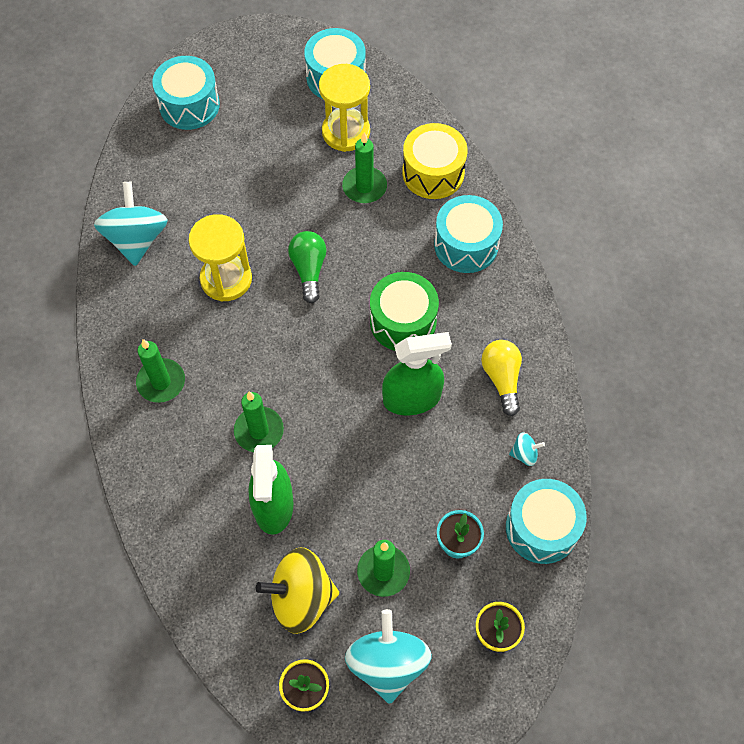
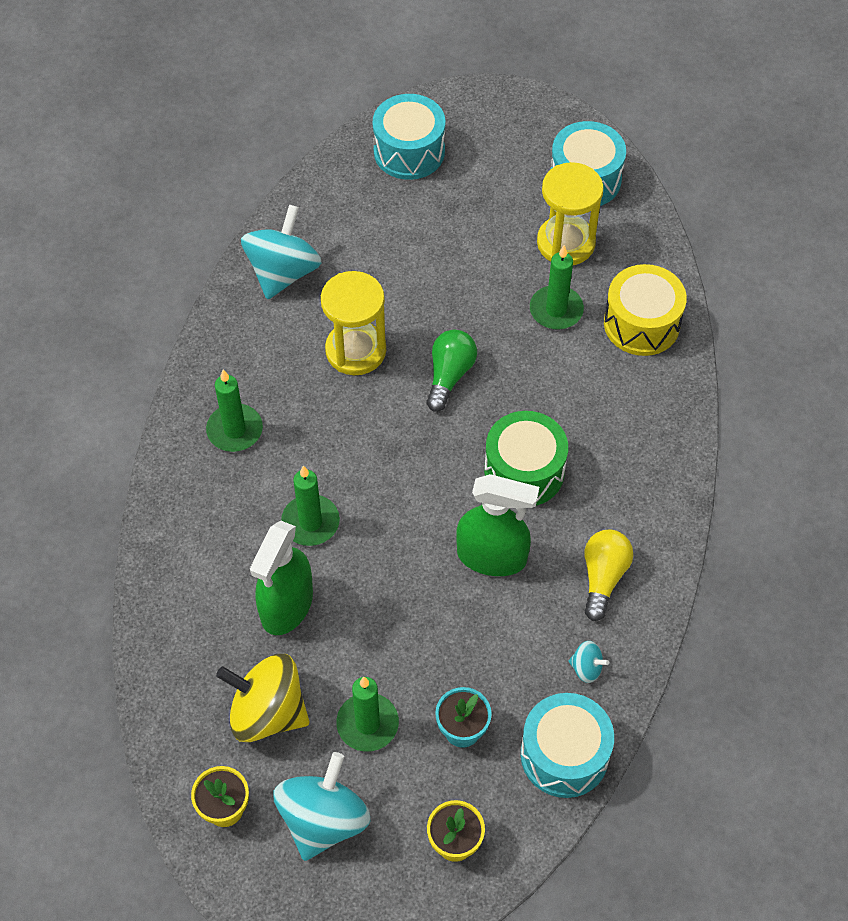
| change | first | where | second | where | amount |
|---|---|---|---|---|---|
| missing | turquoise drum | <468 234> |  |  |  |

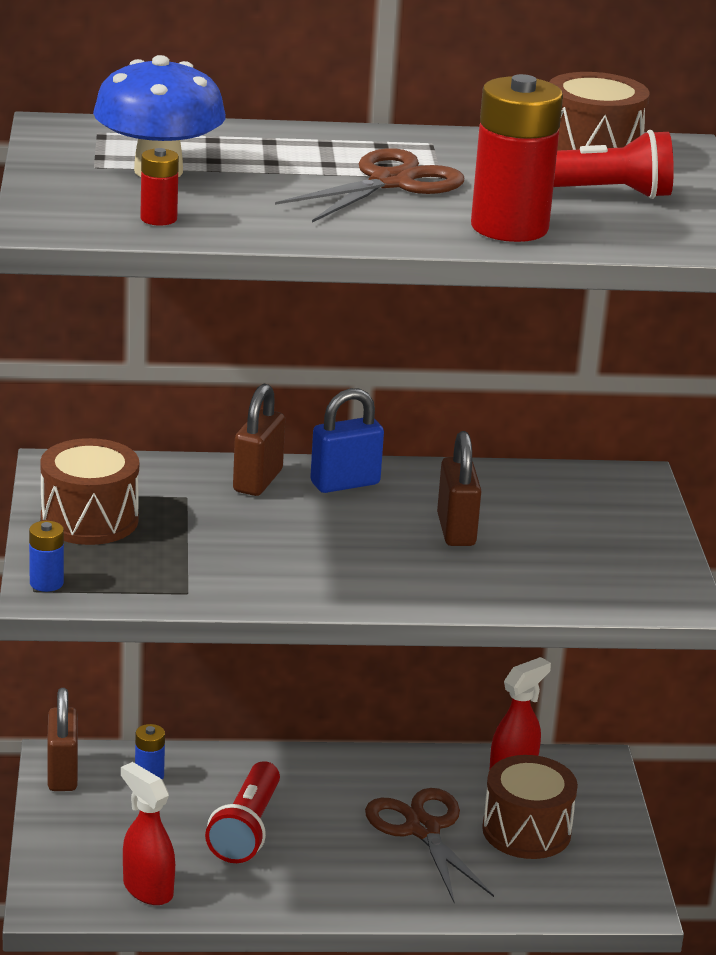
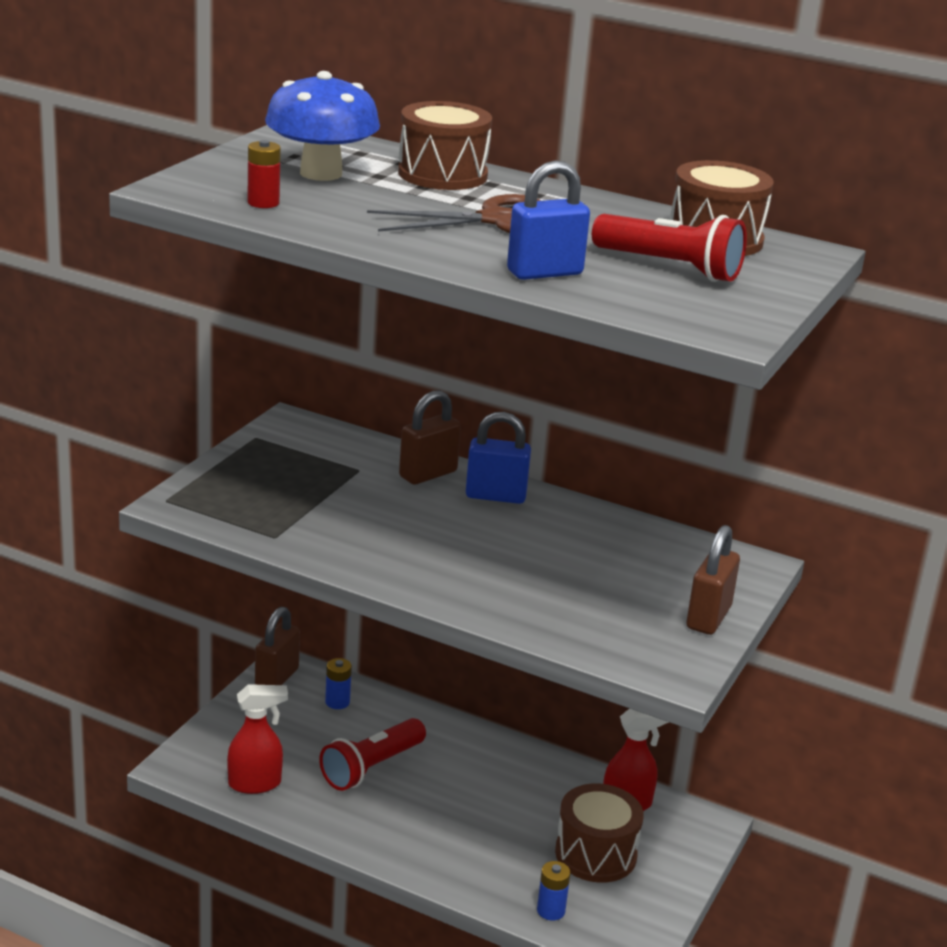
| change | first | where | second | where | amount |
|---|---|---|---|---|---|
| missing | brown scissors | <429 845> |  |  |  |
| relocated | blue battery | <46 556> |  | <554 891> |  |
| relocated | brown drum | <89 491> |  | <445 145> |  |
| relocated | brown padlock | <459 488> |  | <713 580> |  |
| exchanged | red battery | <517 158> | blue padlock | <548 220> |  |
| spun | red spray bottle | <148 833> |  | <257 739> | 90 degrees clockwise |

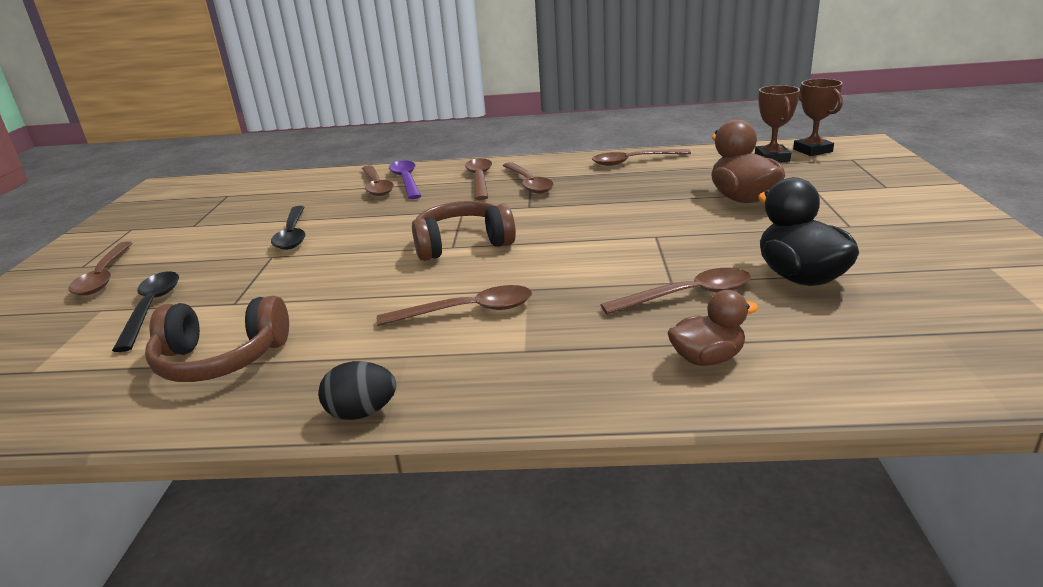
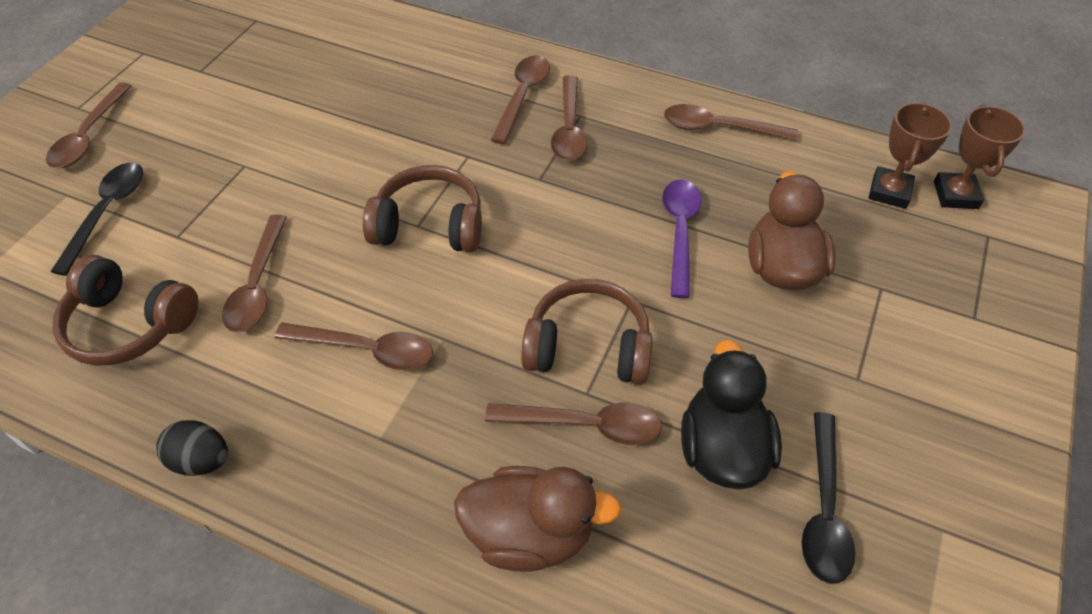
| change | first | where | second | where | amount |
|---|---|---|---|---|---|
| appeared |  |  | brown headphones | <587 332> |  |
| relocated | black spoon | <288 228> |  | <828 498> |  |
| relocated | brown spoon | <378 180> |  | <254 273> |  |
| relocated | purple spoon | <405 179> |  | <682 238> |  |
| size | brown duck | <713 328> |  | <538 519> | x1.58 |

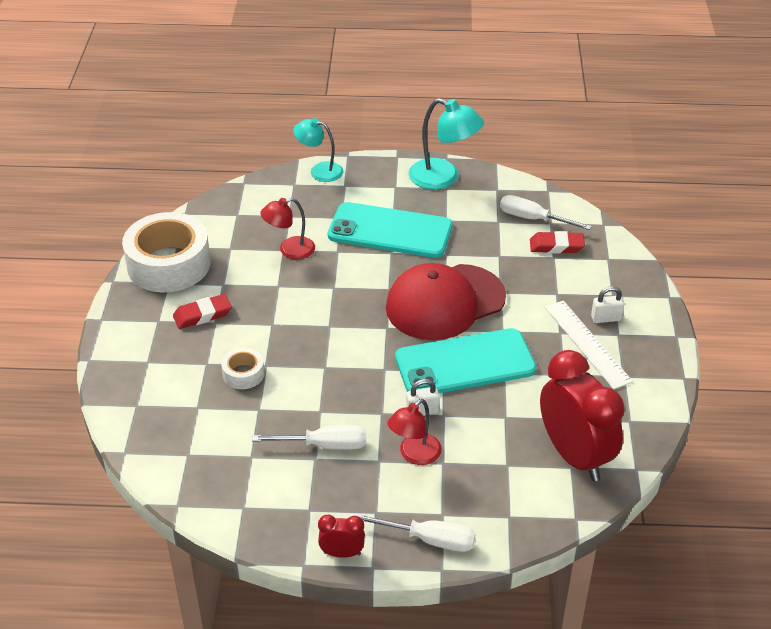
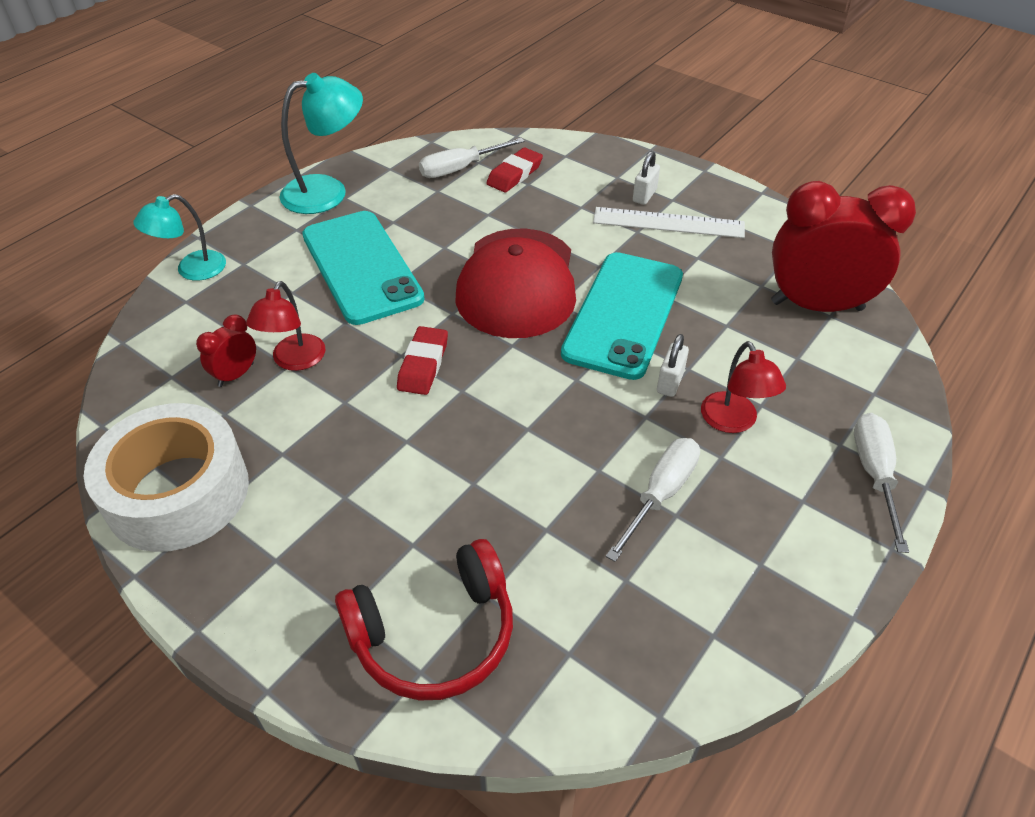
| change | first | where | second | where | amount |
|---|---|---|---|---|---|
| missing | white tape | <242 368> |  |  |  |
| appeared |  |  | red headphones | <424 620> |  |
| relocated | red eraser | <202 311> |  | <422 360> |  |
| relocated | red clock | <341 536> |  | <226 350> |  |
| spun | turquoise phone | <390 230> |  | <363 268> | 75 degrees counterclockwise |
| spun | white screwdriver | <416 533> |  | <881 483> | 45 degrees counterclockwise |

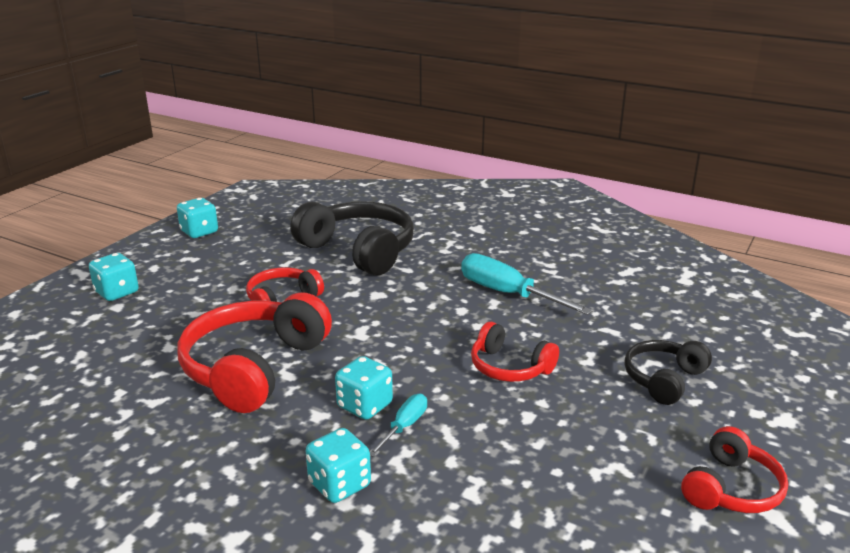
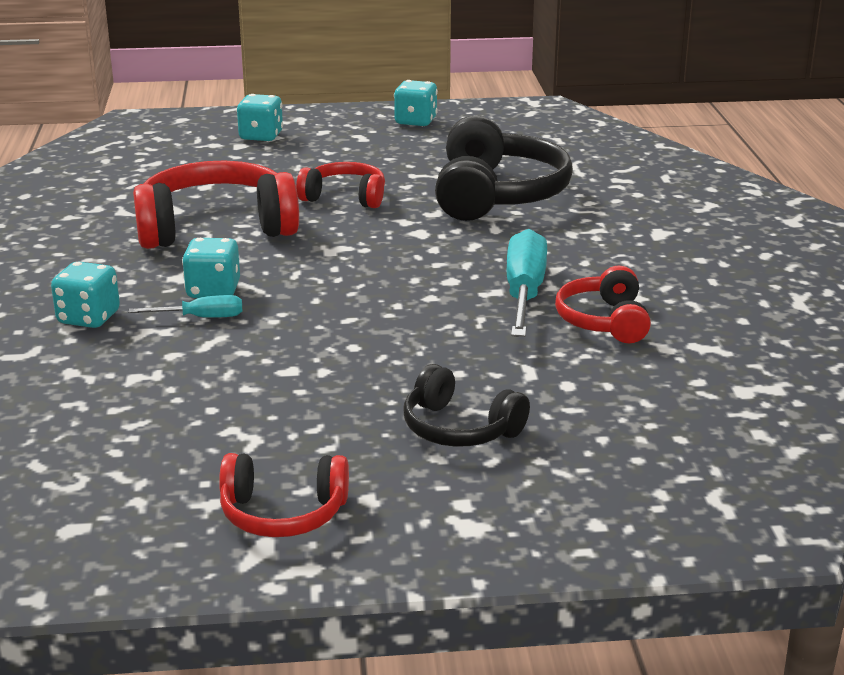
| change | first | where | second | where | amount |
|---|---|---|---|---|---|
| relocated | red headphones | <515 352> |  | <603 304> |  |
| spun | black headphones | <668 372> |  | <466 405> | 150 degrees counterclockwise |

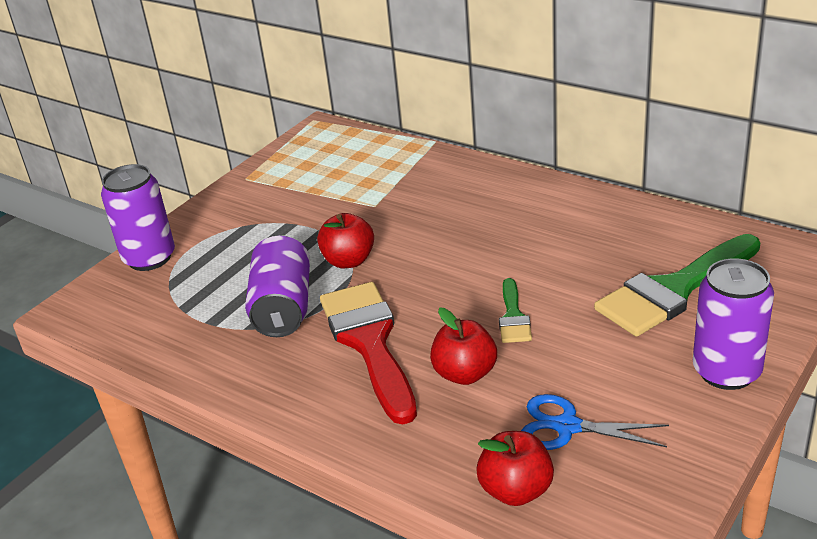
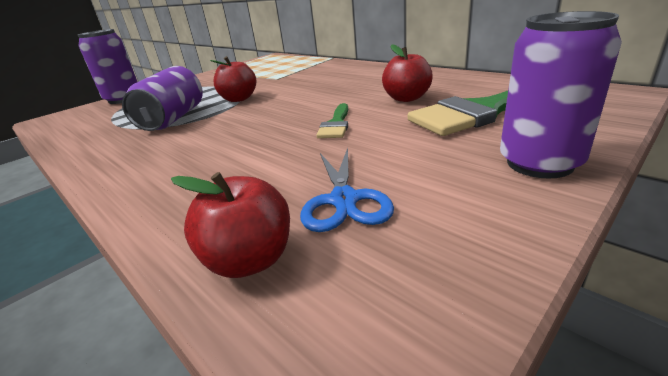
| change | first | where | second | where | amount |
|---|---|---|---|---|---|
| missing | red brush | <368 353> |  |  |  |
| relocated | red apple | <463 346> |  | <407 73> |  |
| spun | blue scissors | <595 422> |  | <347 190> | 120 degrees counterclockwise |

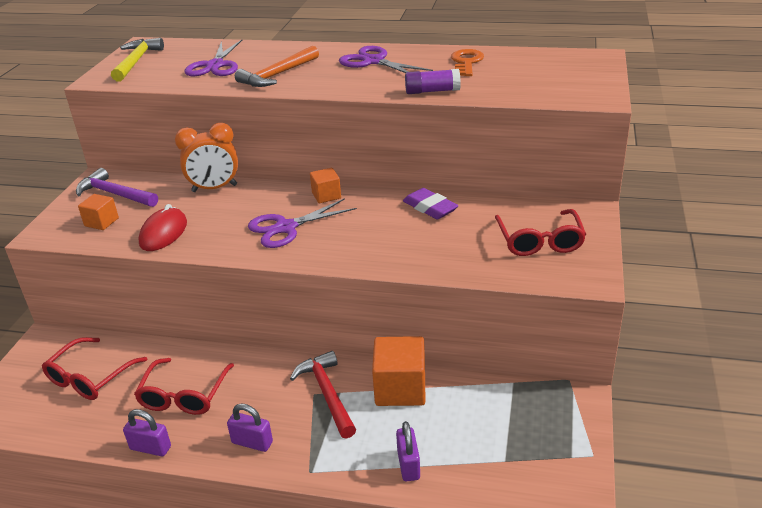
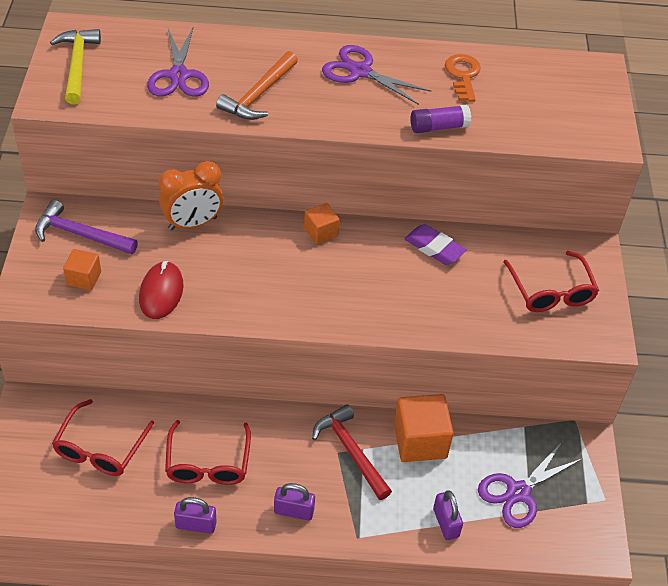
| change | first | where | second | where | amount |
|---|---|---|---|---|---|
| relocated | purple scissors | <302 223> |  | <530 485> |  |

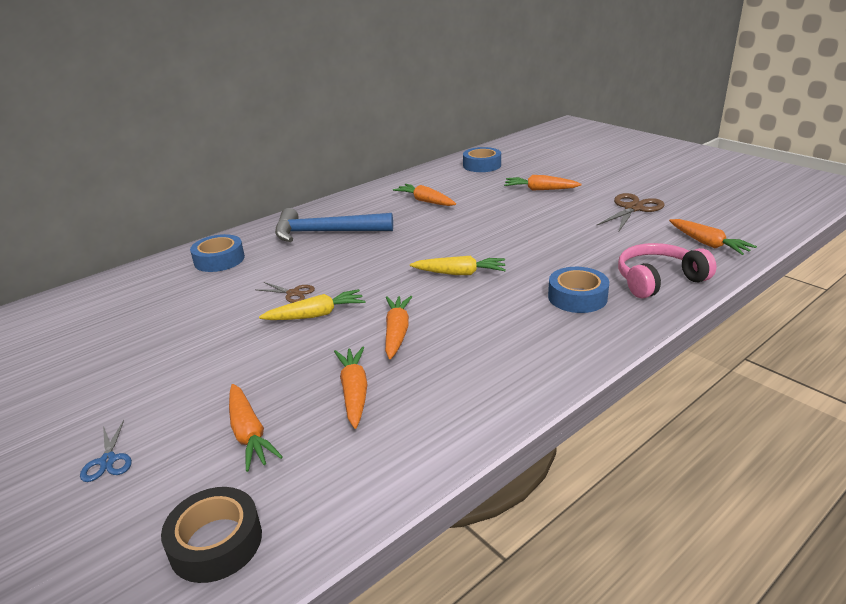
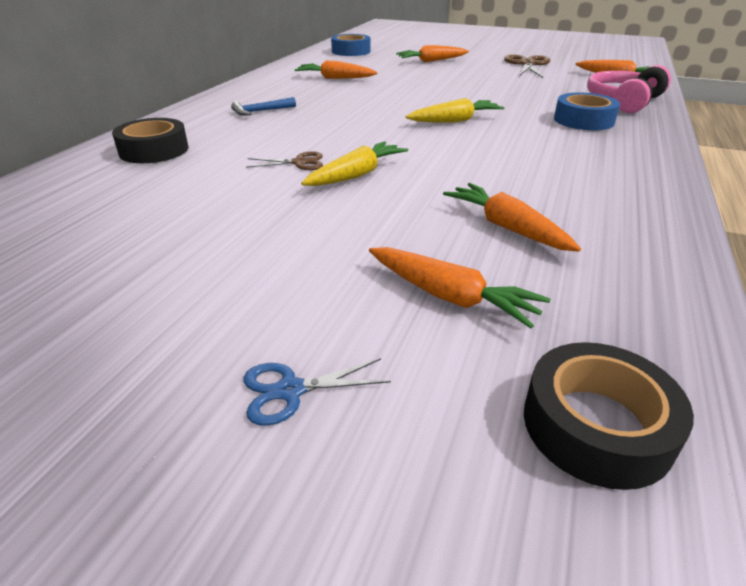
| change | first | where | second | where | amount |
|---|---|---|---|---|---|
| missing | orange carrot | <398 327> |  |  |  |
| colour | blue tape | <217 253> | black tape | <150 140> |  |
| spun | blue scissors | <106 451> |  | <317 392> | 120 degrees clockwise |
| size | blue hammer | <334 225> |  | <263 106> | x0.44 |

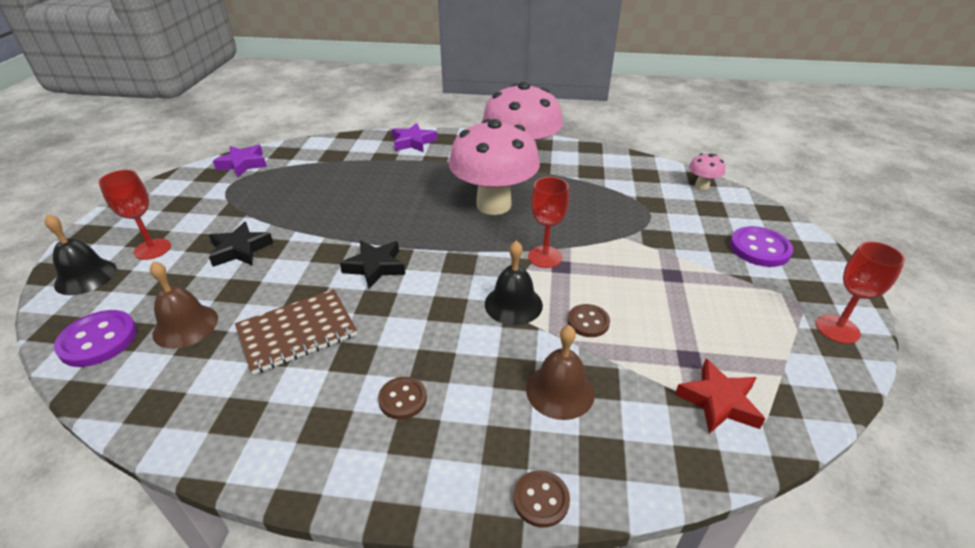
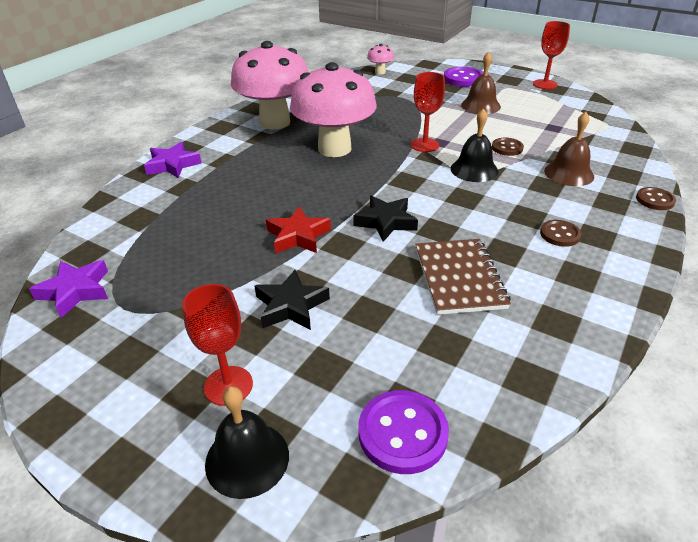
| change | first | where | second | where | amount |
|---|---|---|---|---|---|
| relocated | brown bell | <184 305> |  | <481 83> |  |
| relocated | red star | <720 396> |  | <298 230> |  |

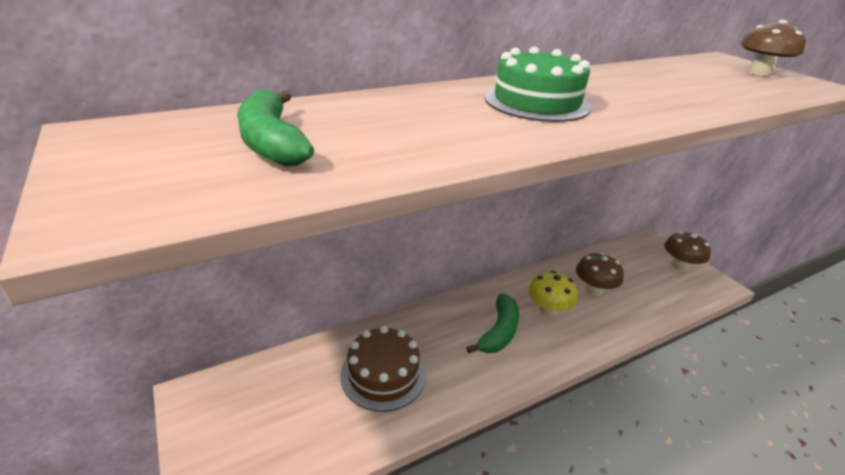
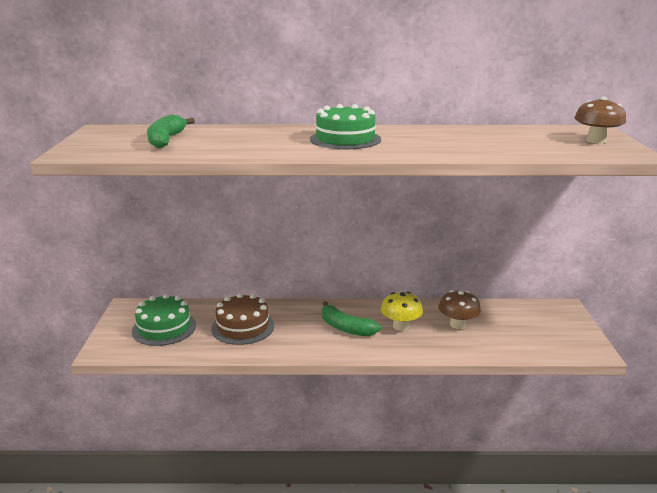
| change | first | where | second | where | amount |
|---|---|---|---|---|---|
| missing | brown mushroom | <687 251> |  |  |  |
| appeared |  |  | green cake | <164 320> |  |
| spun | green banana | <492 323> |  | <351 318> | 75 degrees clockwise |

